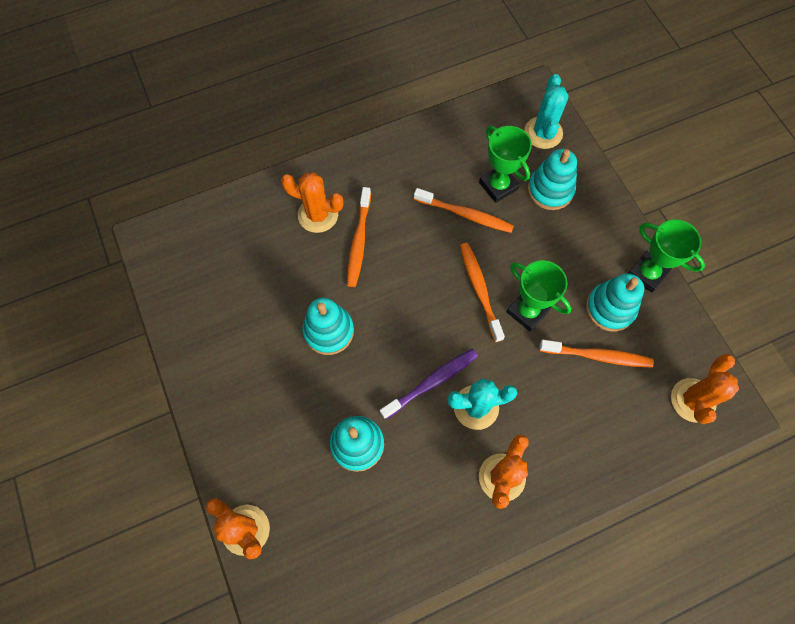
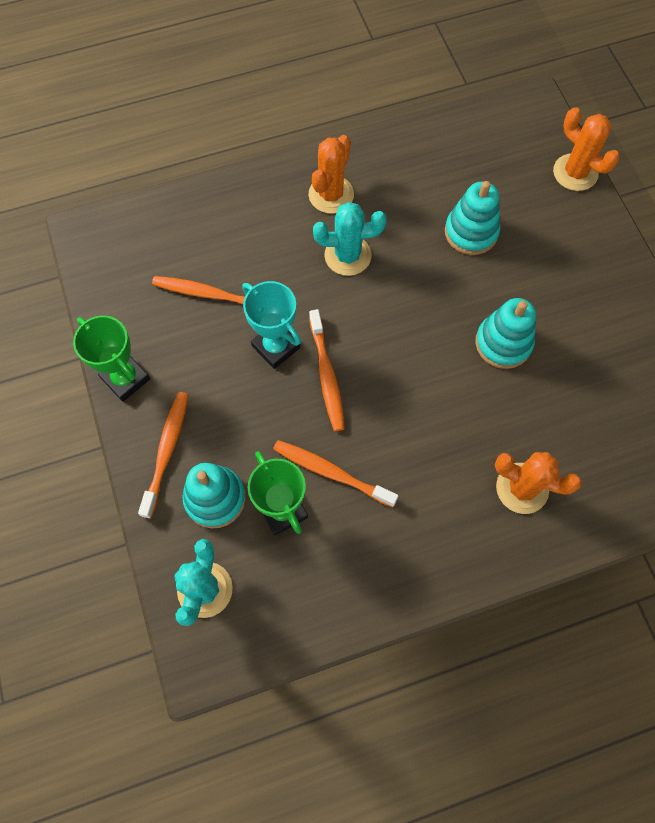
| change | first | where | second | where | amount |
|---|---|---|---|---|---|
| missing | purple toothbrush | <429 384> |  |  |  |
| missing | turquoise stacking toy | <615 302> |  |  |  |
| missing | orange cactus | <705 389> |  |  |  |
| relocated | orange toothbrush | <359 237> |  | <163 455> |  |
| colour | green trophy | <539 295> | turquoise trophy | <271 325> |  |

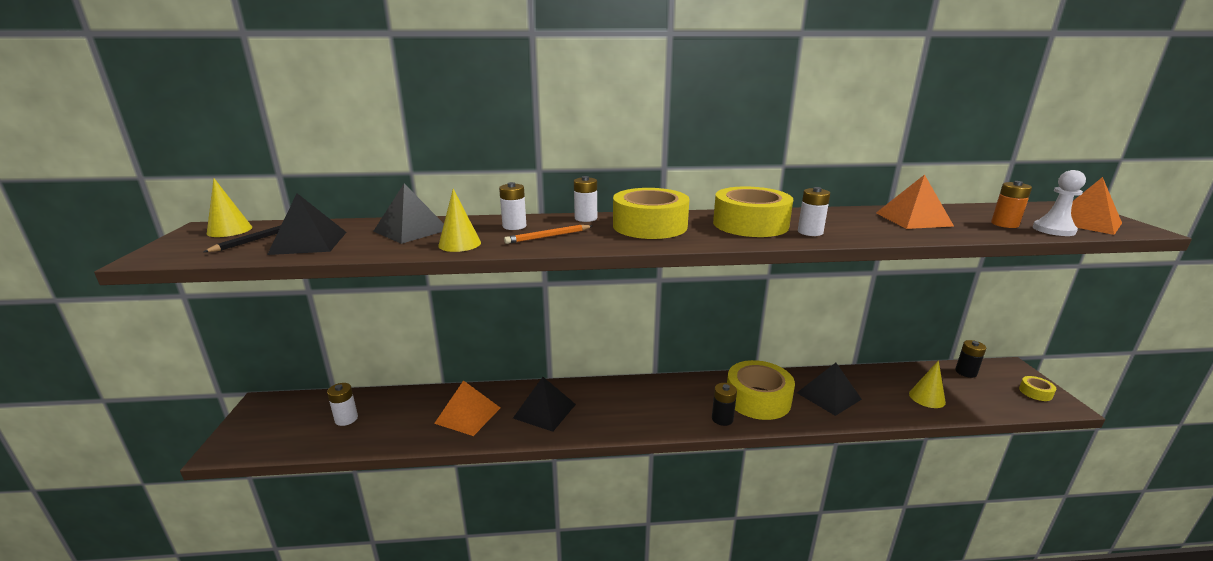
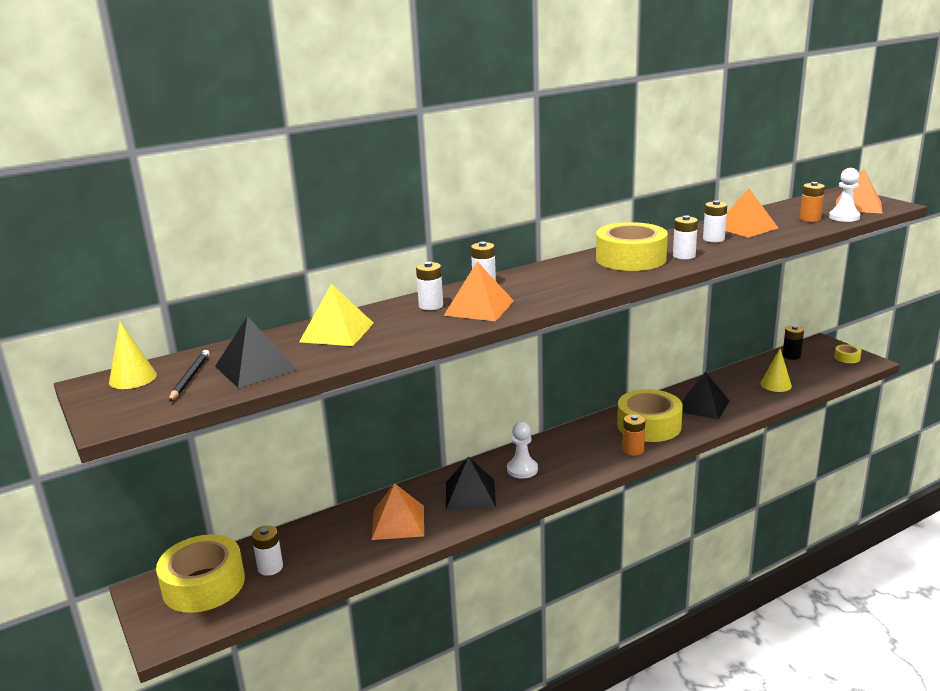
| change | first | where | second | where | amount |
|---|---|---|---|---|---|
| missing | yellow cone | <459 220> |  |  |  |
| appeared |  |  | white pawn | <522 450> |  |
| appeared |  |  | white battery | <715 221> |  |
| relocated | yellow tape | <651 213> |  | <200 573> |  |
| exchanged | orange pencil | <548 234> | orange pyramid | <479 291> |  |
| colour | black pyramid | <408 213> | yellow pyramid | <336 315> |  |
| colour | black battery | <724 404> | orange battery | <634 435> |  |

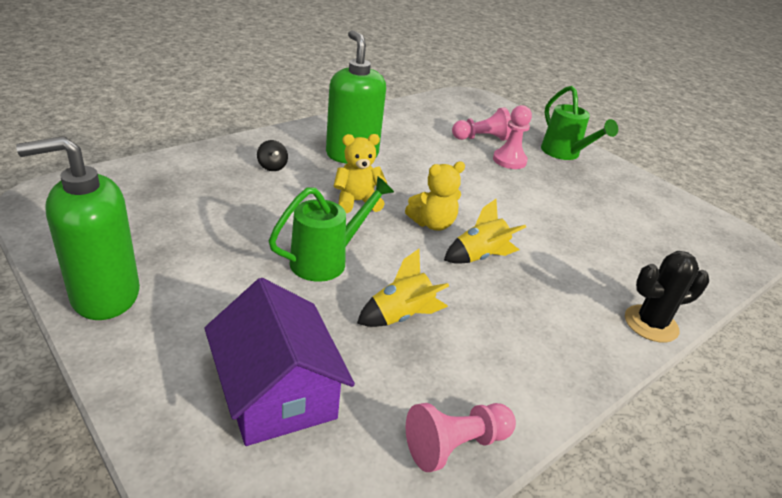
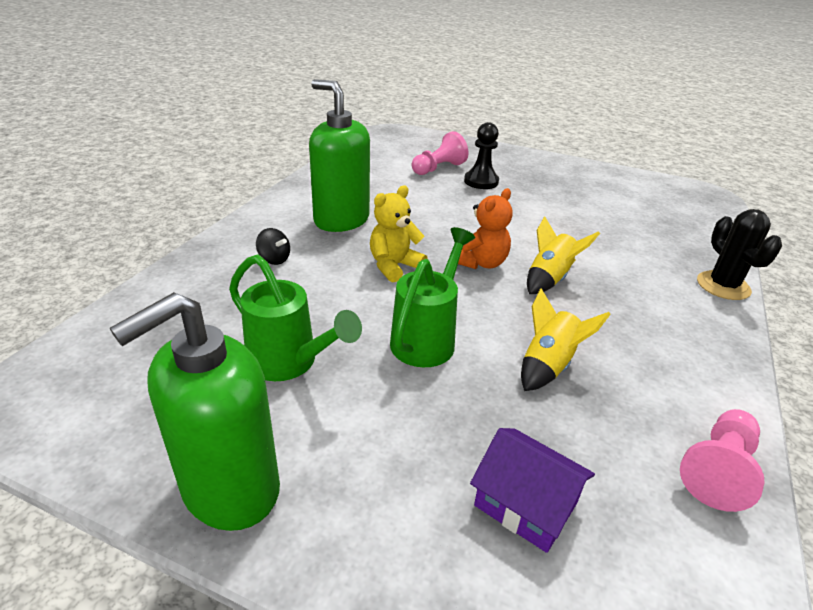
| change | first | where | second | where | amount |
|---|---|---|---|---|---|
| relocated | green watering can | <579 123> |  | <295 317> |  |
| colour | yellow teddy bear | <435 196> | orange teddy bear | <485 228> |  |
| colour | pink pawn | <512 137> | black pawn | <481 155> |  |
| spun | black cactus | <667 297> |  | <739 254> | 60 degrees counterclockwise |
| size | purple house | <279 362> |  | <532 490> | x0.63 |

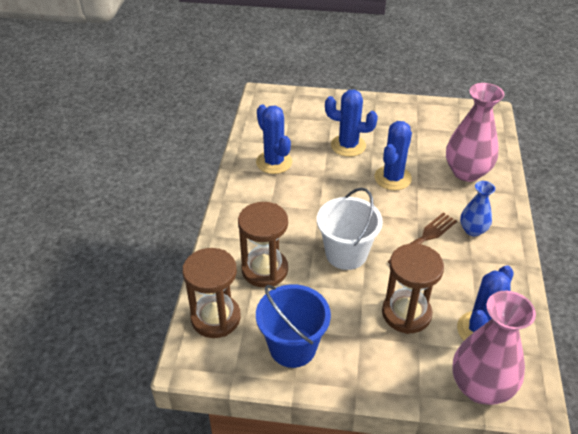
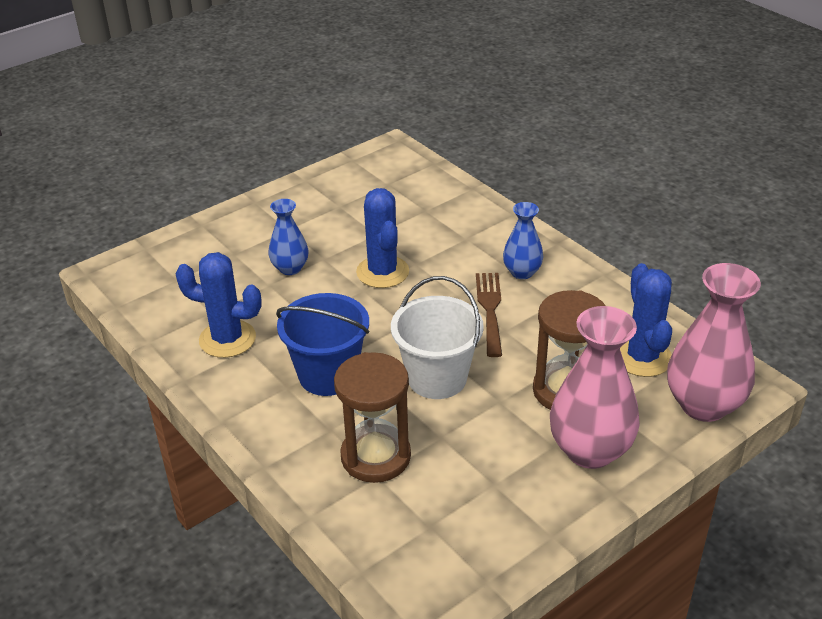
| change | first | where | second | where | amount |
|---|---|---|---|---|---|
| missing | brown hourglass | <211 293> |  |  |  |
| relocated | blue bucket | <293 326> |  | <322 344> |  |
| relocated | pink vase | <475 132> |  | <595 387> |  |
| exchanged | blue cactus | <351 123> | blue vase | <288 237> |  |

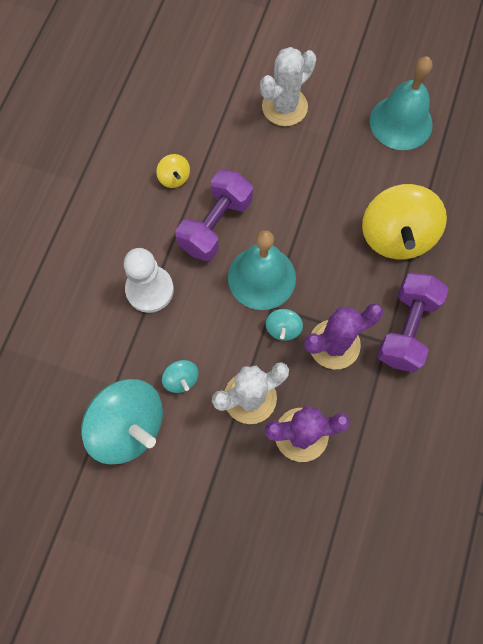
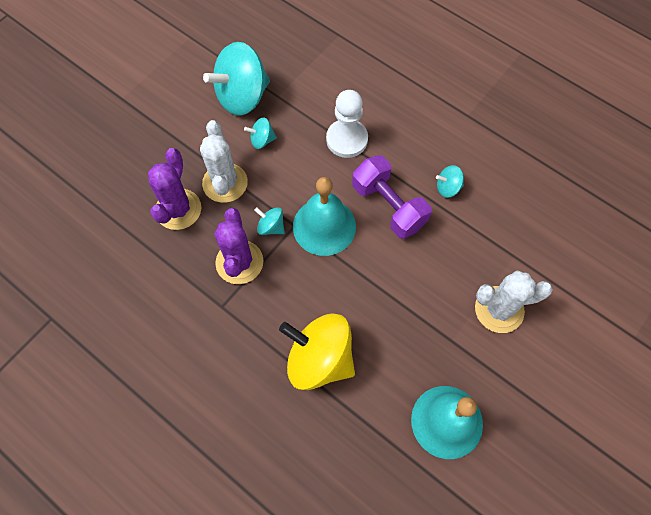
| change | first | where | second | where | amount |
|---|---|---|---|---|---|
| missing | purple dumbbell | <413 322> |  |  |  |
| colour | yellow spinning top | <173 171> | turquoise spinning top | <450 181> |  |
| spun | white cactus | <288 86> |  | <514 302> | 75 degrees counterclockwise |

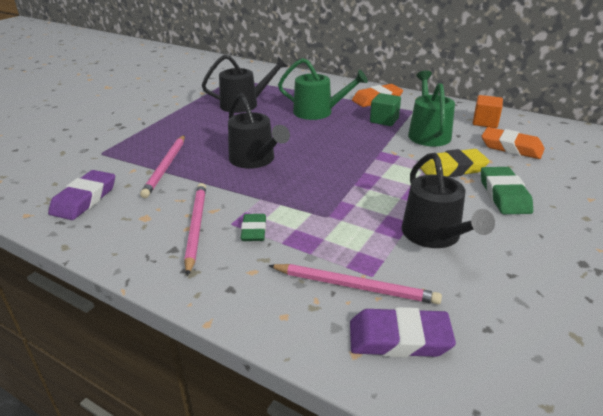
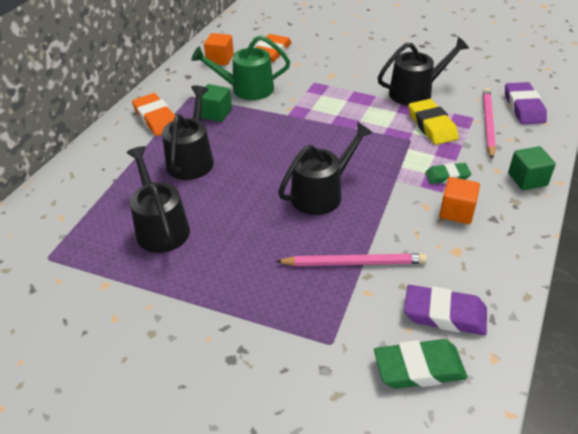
| change | first | where | second | where | amount |
|---|---|---|---|---|---|
| appeared |  |  | green cube | <532 168> |  |
| relocated | yellow eraser | <455 163> |  | <434 122> |  |
| relocated | green eraser | <507 190> |  | <420 364> |  |
| exchanged | pink pencil | <195 229> | orange cube | <459 200> |  |
| colour | green watering can | <323 89> | black watering can | <188 132> |  |

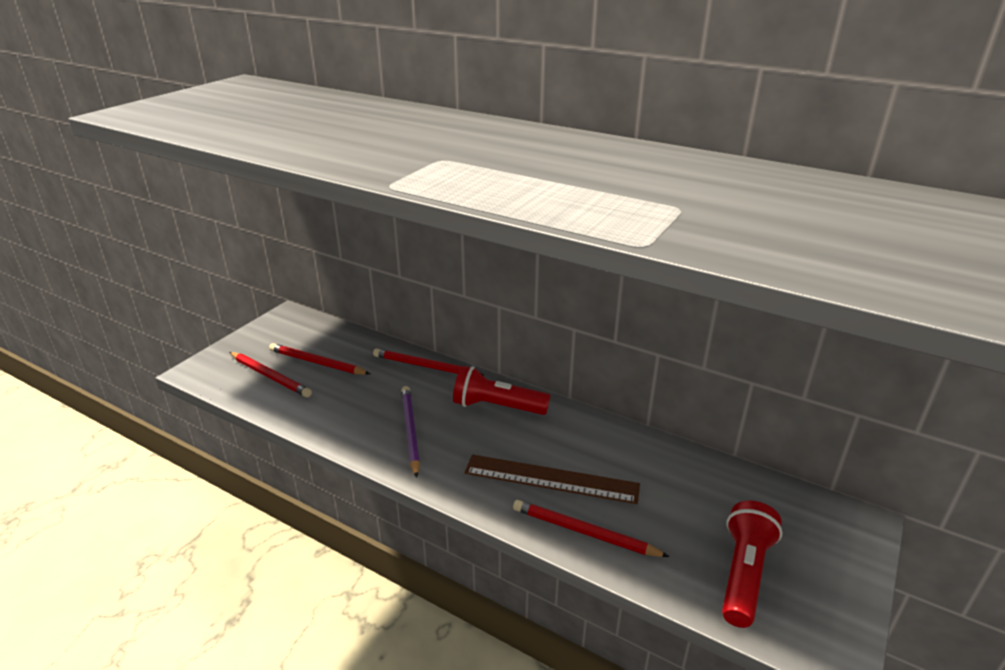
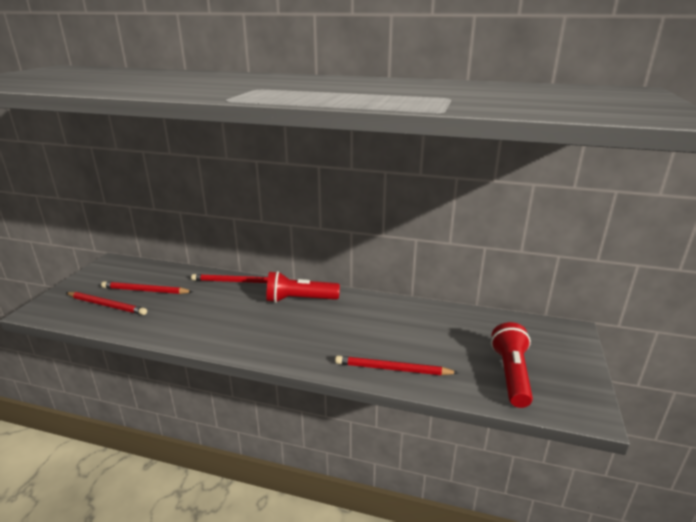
| change | first | where | second | where | amount |
|---|---|---|---|---|---|
| missing | purple pencil | <410 432> |  |  |  |
| missing | brown ruler | <552 479> |  |  |  |

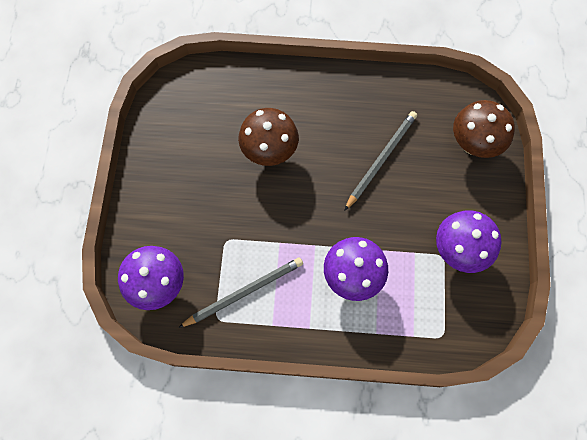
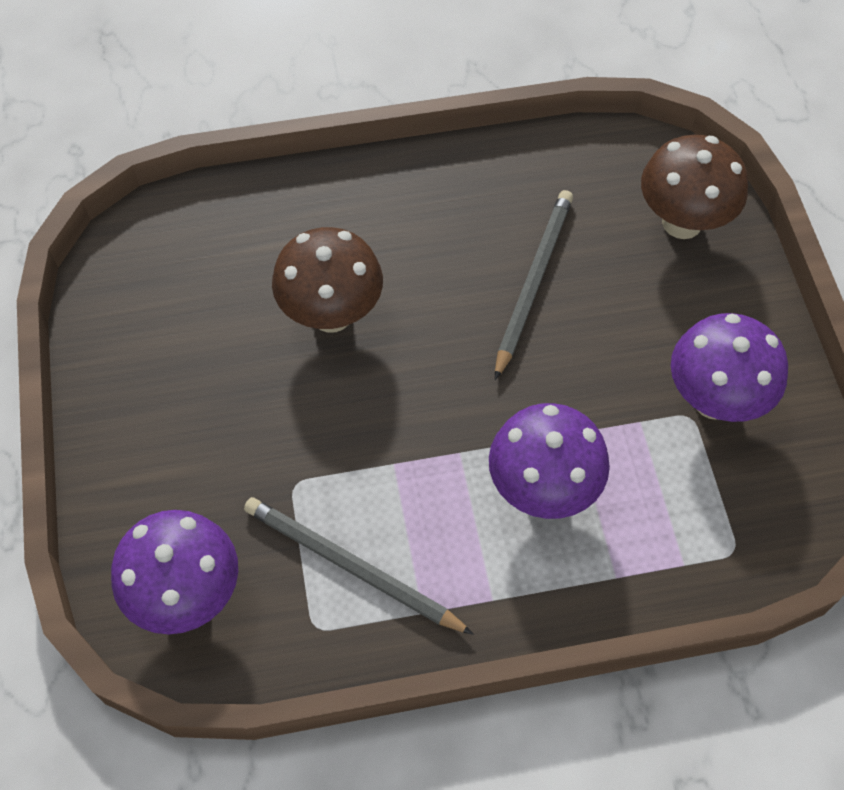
| change | first | where | second | where | amount |
|---|---|---|---|---|---|
| spun | grey pencil | <240 292> |  | <359 566> | 105 degrees counterclockwise |

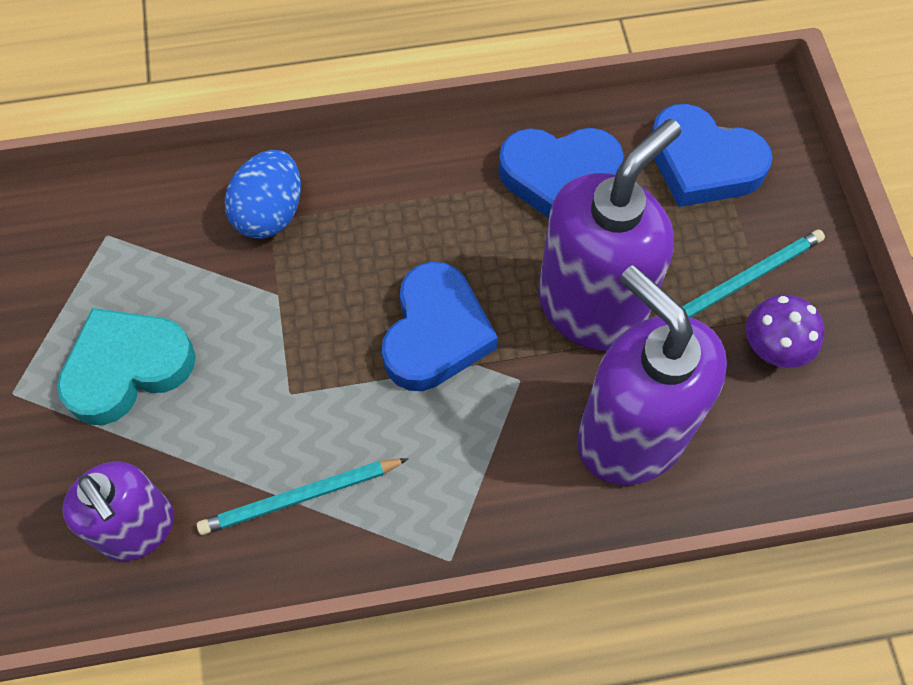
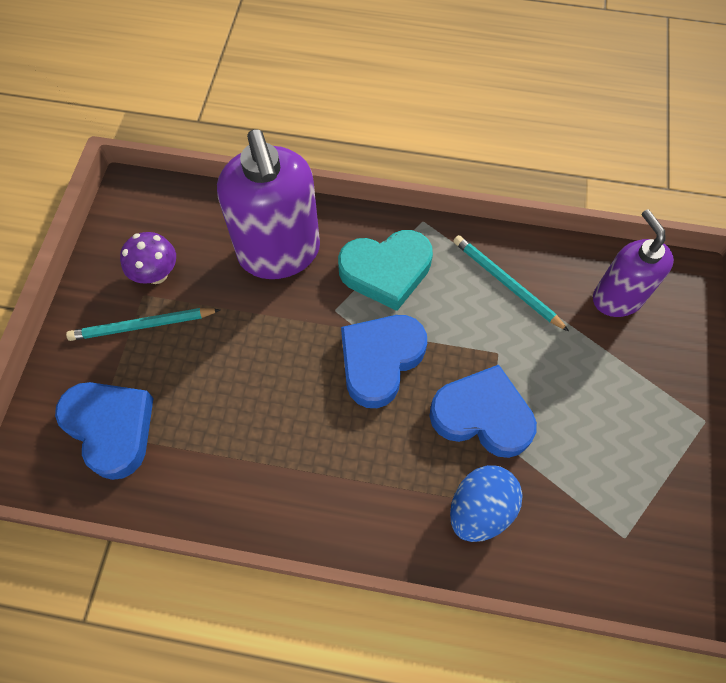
| change | first | where | second | where | amount |
|---|---|---|---|---|---|
| missing | purple soap dispenser | <609 235> |  |  |  |
| relocated | turquoise heart | <126 366> |  | <385 270> |  |
| relocated | blue heart | <561 173> |  | <483 411> |  |
| spun | turquoise pencil | <302 496> |  | <511 283> | 135 degrees counterclockwise |

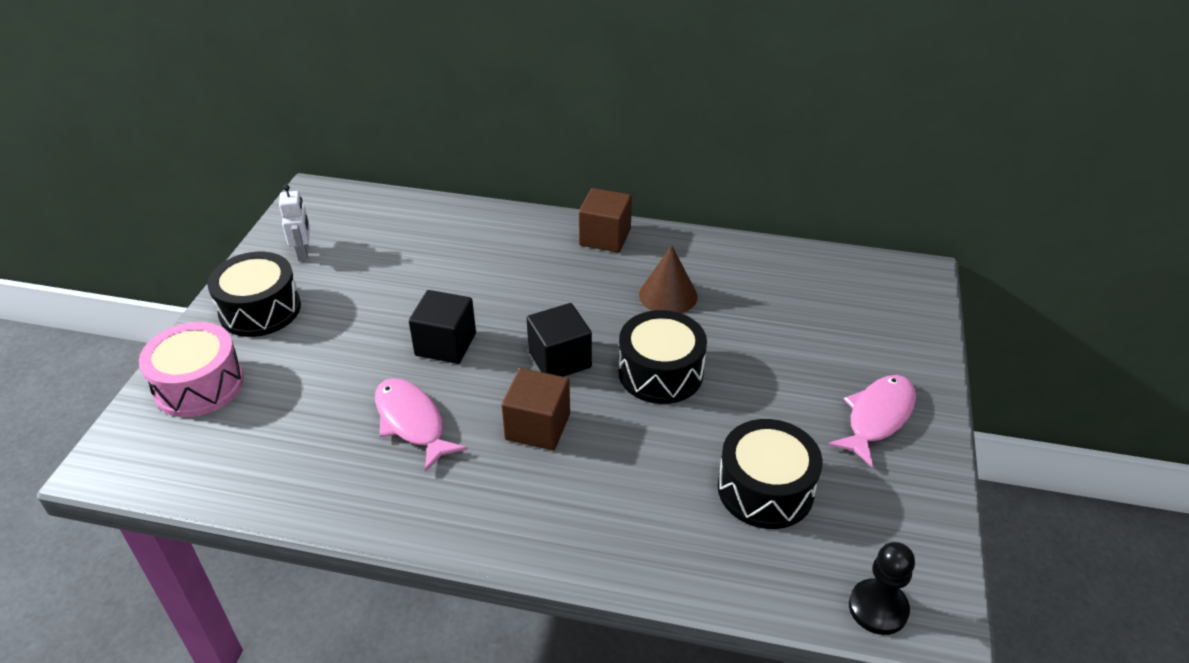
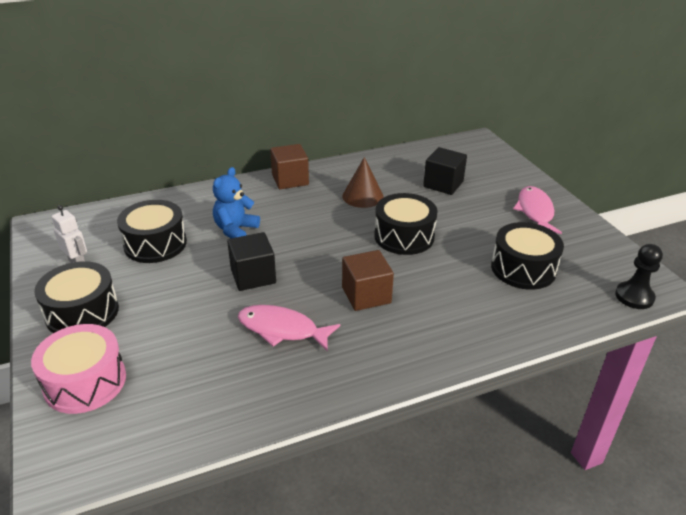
| change | first | where | second | where | amount |
|---|---|---|---|---|---|
| appeared |  |  | black drum | <152 231> |  |
| appeared |  |  | blue teddy bear | <236 202> |  |
| relocated | black cube | <559 340> |  | <445 171> |  |

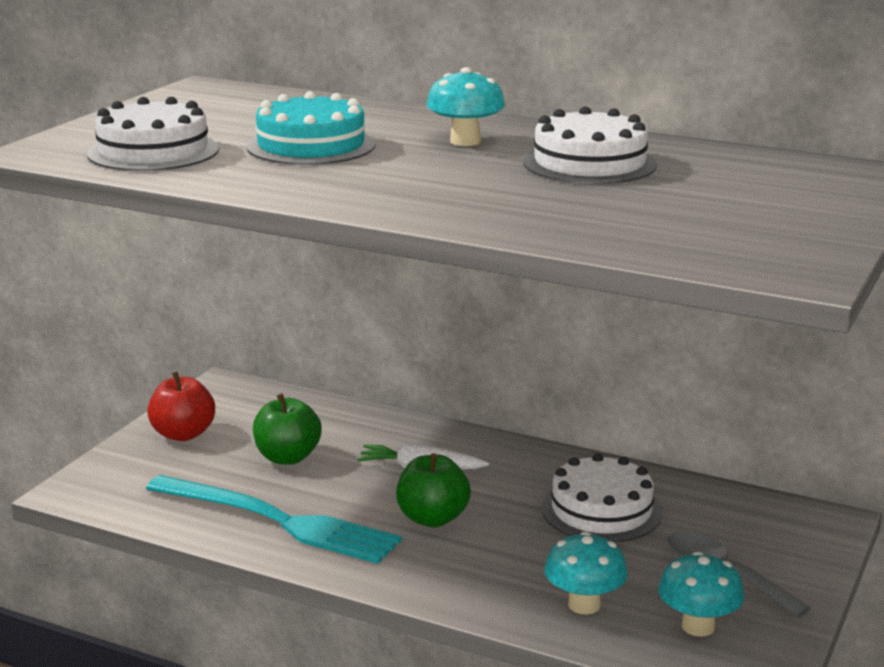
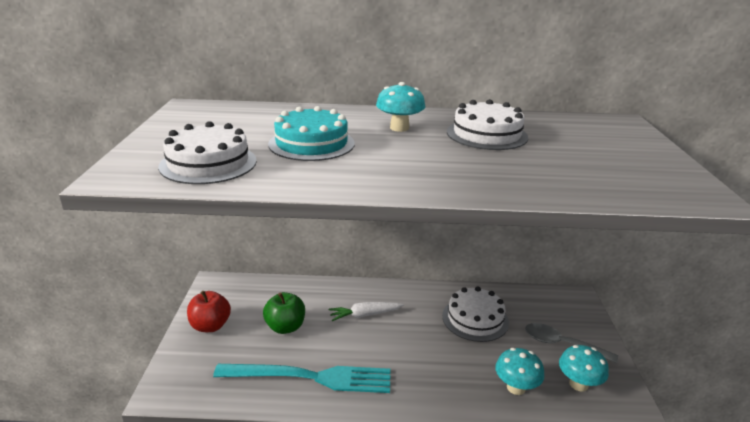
| change | first | where | second | where | amount |
|---|---|---|---|---|---|
| missing | green apple | <433 490> |  |  |  |

